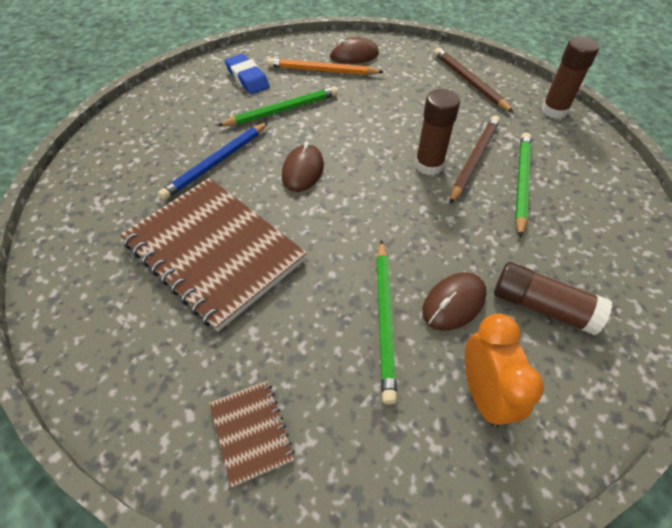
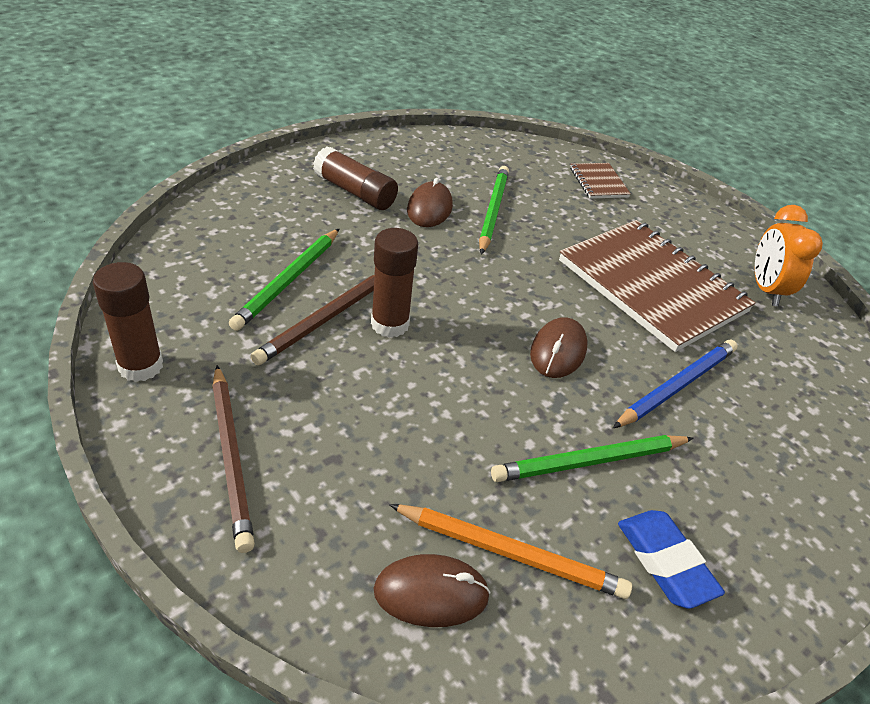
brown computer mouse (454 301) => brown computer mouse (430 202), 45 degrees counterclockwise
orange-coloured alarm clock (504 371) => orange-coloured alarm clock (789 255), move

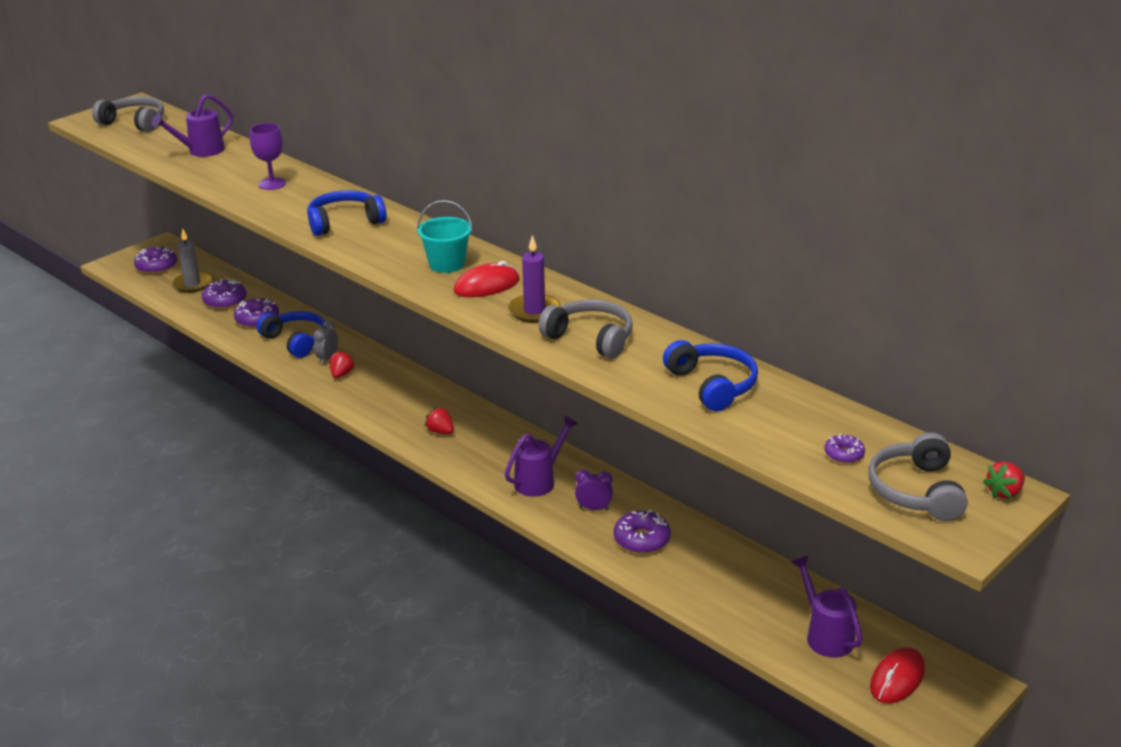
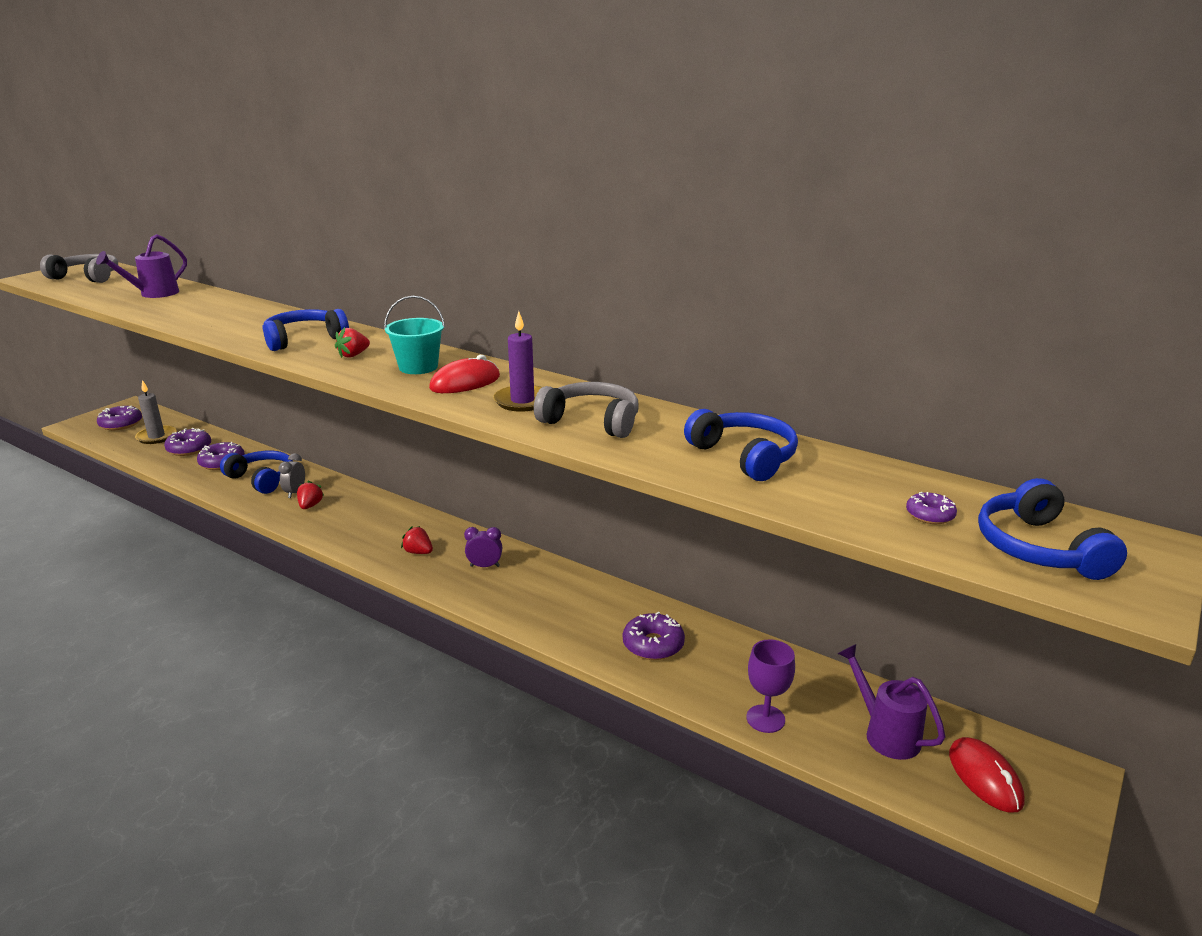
crimson strawberry (1004 480) => crimson strawberry (352 342), move
royal purple alarm clock (594 489) => royal purple alarm clock (483 547), move
royal purple goblet (268 156) => royal purple goblet (770 686), move
crimson computer mouse (897 675) => crimson computer mouse (987 775), 45 degrees counterclockwise
ash-grey headphones (918 476) => blue headphones (1052 529)
royal purple watering pot (541 456) => nothing

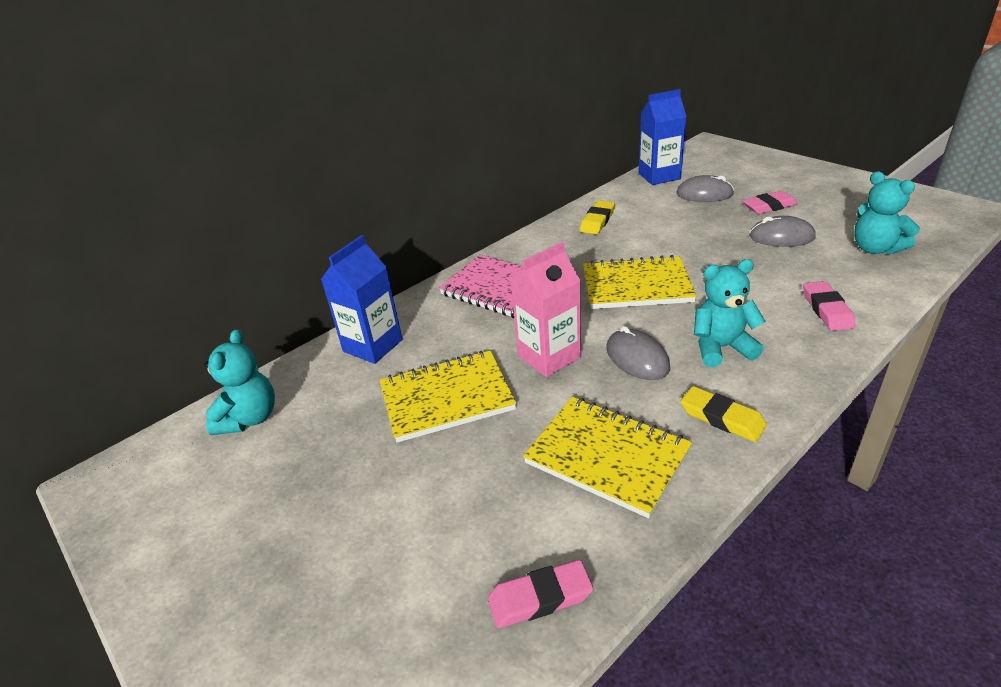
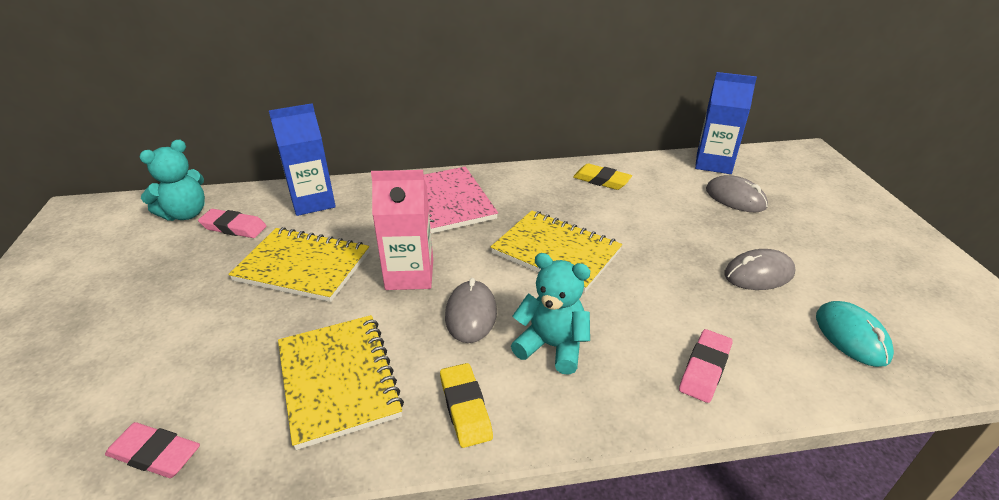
rose-pink eraser (770 202) => rose-pink eraser (232 223), move
golden eraser (597 217) => golden eraser (602 177), 60 degrees clockwise
ash-grey computer mouse (782 231) => ash-grey computer mouse (759 269), 60 degrees counterclockwise
teal teddy bear (887 213) => teal computer mouse (855 334)

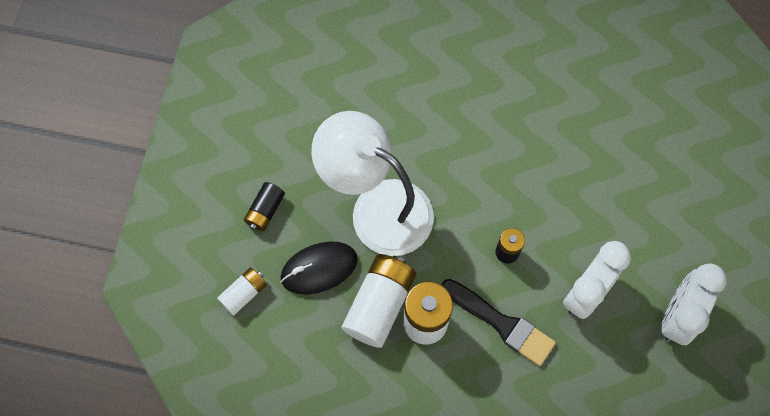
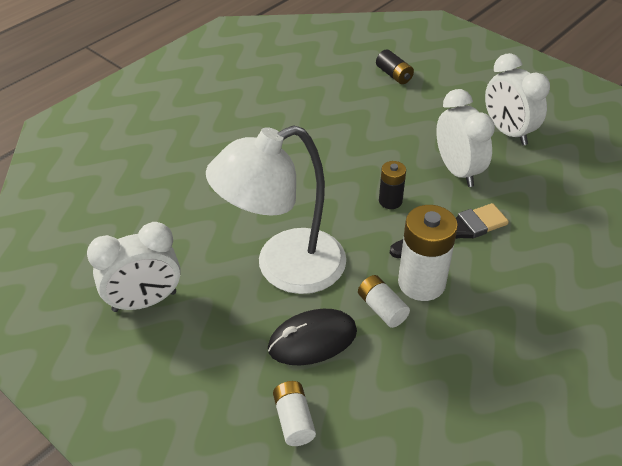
nothing => snow-white alarm clock (134 267)
black computer mouse (319 268) => black computer mouse (312 337), 60 degrees clockwise
snow-white power cell (379 301) => snow-white power cell (384 301), x0.55
black power cell (264 206) => black power cell (395 67), move

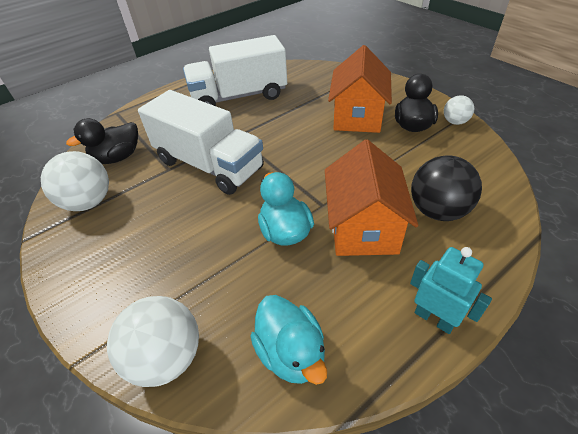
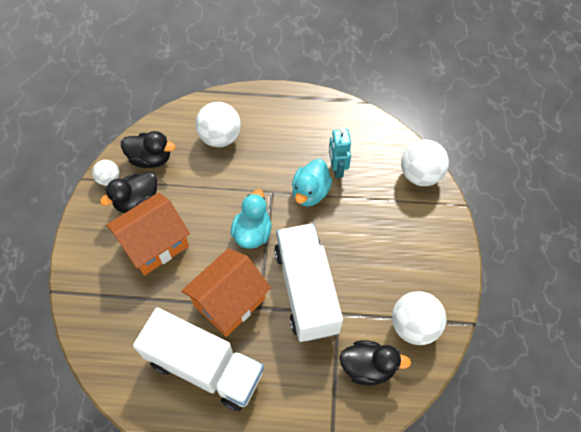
nothing => black rubber duck (148 149)
orange-coloured cottage (371 198) => orange-coloured cottage (226 292), move
black play ball (446 188) => snow-white play ball (218 124)
teal rubber duck (288 340) => teal rubber duck (251 219), move
teal robot figure (451 290) => teal robot figure (340 153), move

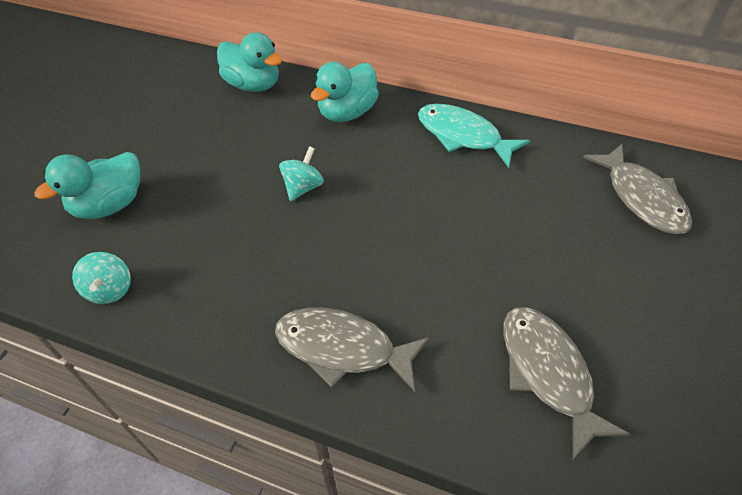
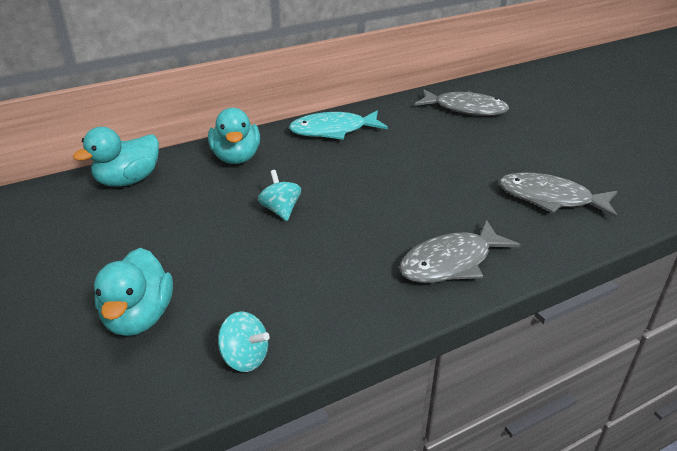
teal rubber duck (249 62) => teal rubber duck (116 157), 150 degrees clockwise

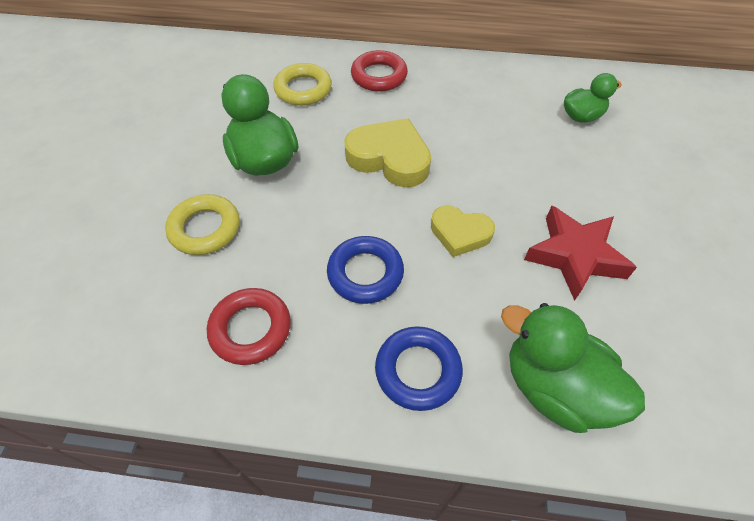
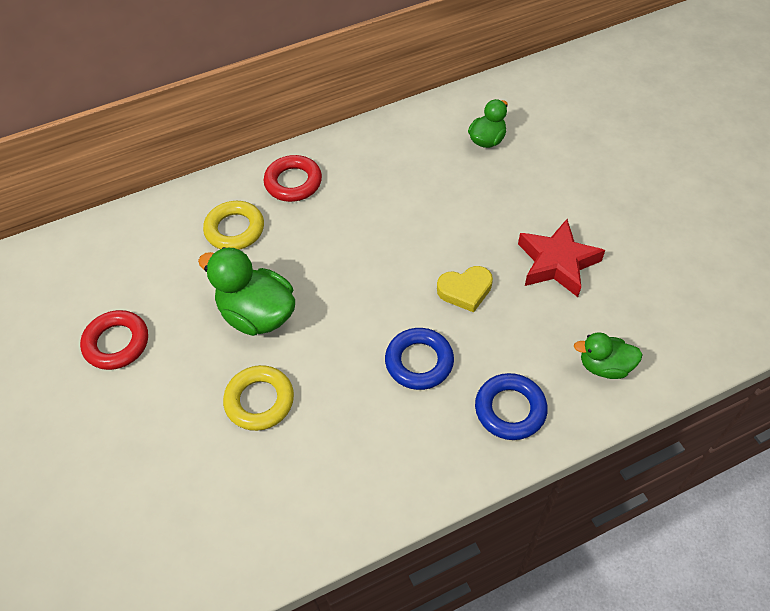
crimson torus (249 326) => crimson torus (114 340), move
emerald rubber duck (573 368) => emerald rubber duck (608 355), x0.59
golden love heart (387 152) => nothing

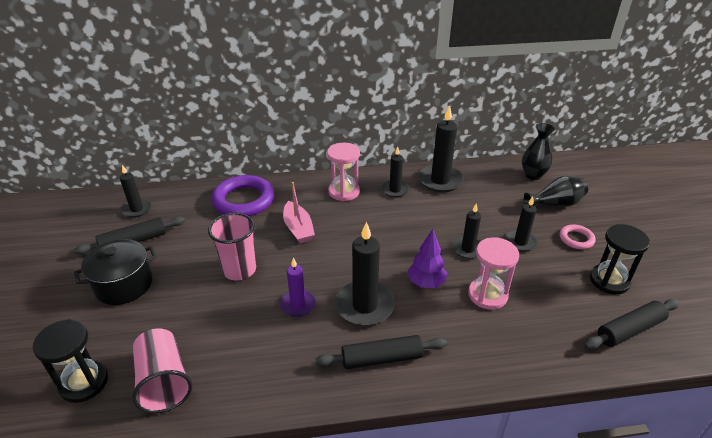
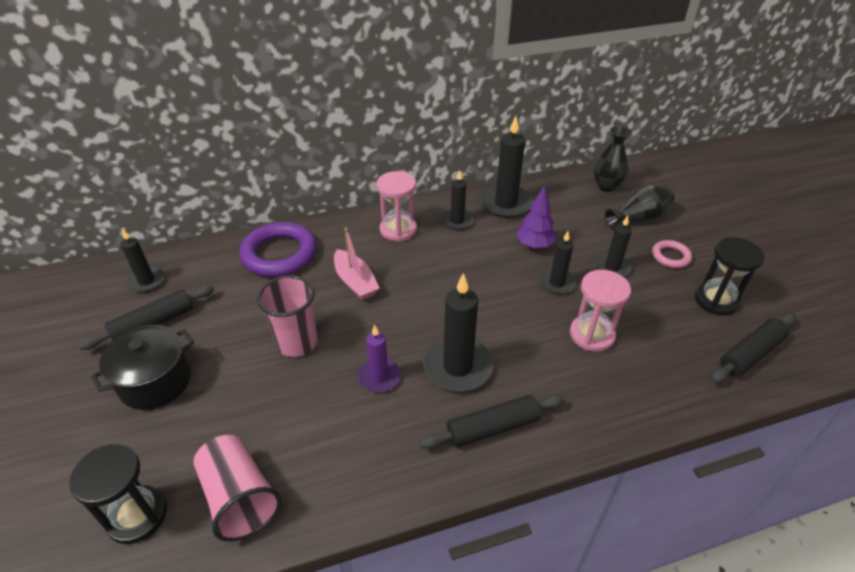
royal purple toy tree (427 258) => royal purple toy tree (536 217), move

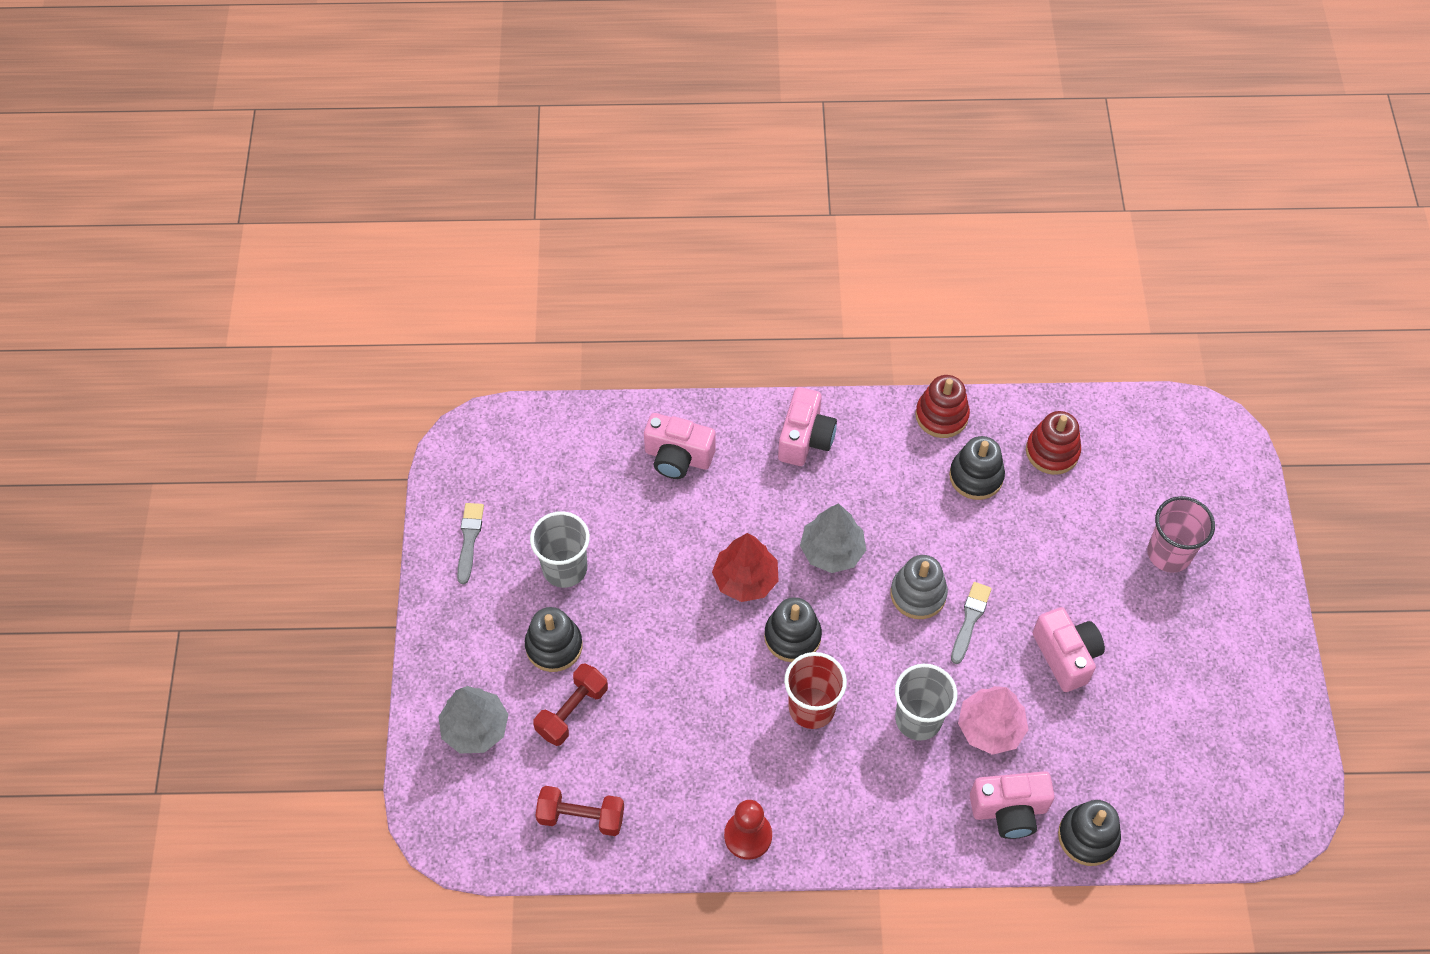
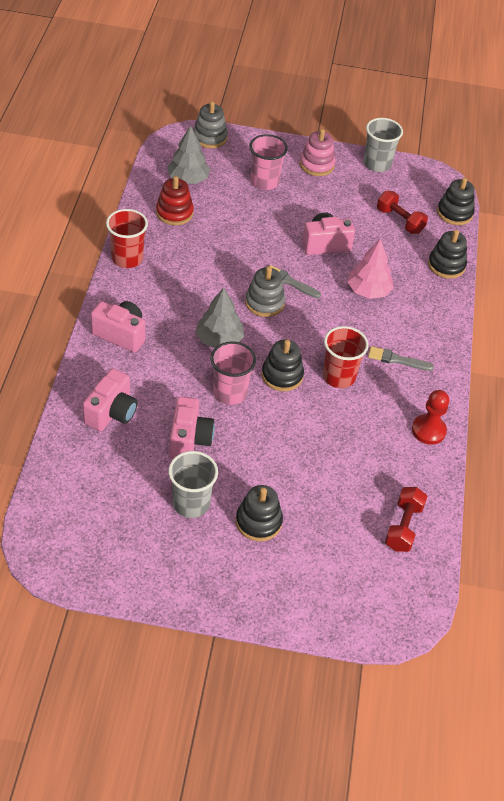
crimson stacking rings (942 406) => crimson cup (127 238)
ash-grey toy tree (473 719) => ash-grey toy tree (188 155), move
rose-pink camera (1012 805) => rose-pink camera (192 428), move
nothing => ash-grey stacking rings (210 124)
crimson toy tree (745 567) => rose-pink cup (233 373)
nothing => rose-pink stacking rings (318 152)
ash-grey cup (926 702) => ash-grey cup (383 145), move
ash-grey brush (470 543) => ash-grey brush (401 358), move
crimson free weight (570 705) => crimson free weight (402 212), move
black stacking rings (977 468) => black stacking rings (456 201), move

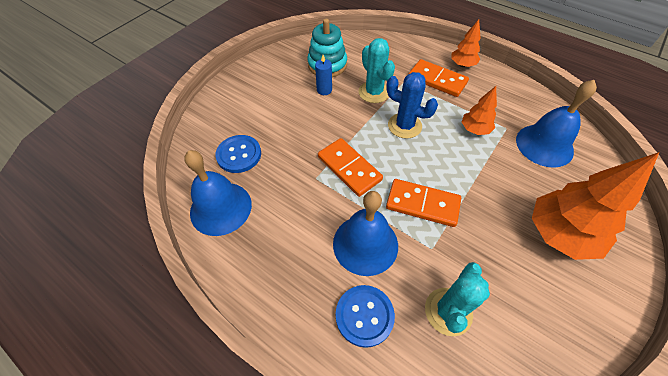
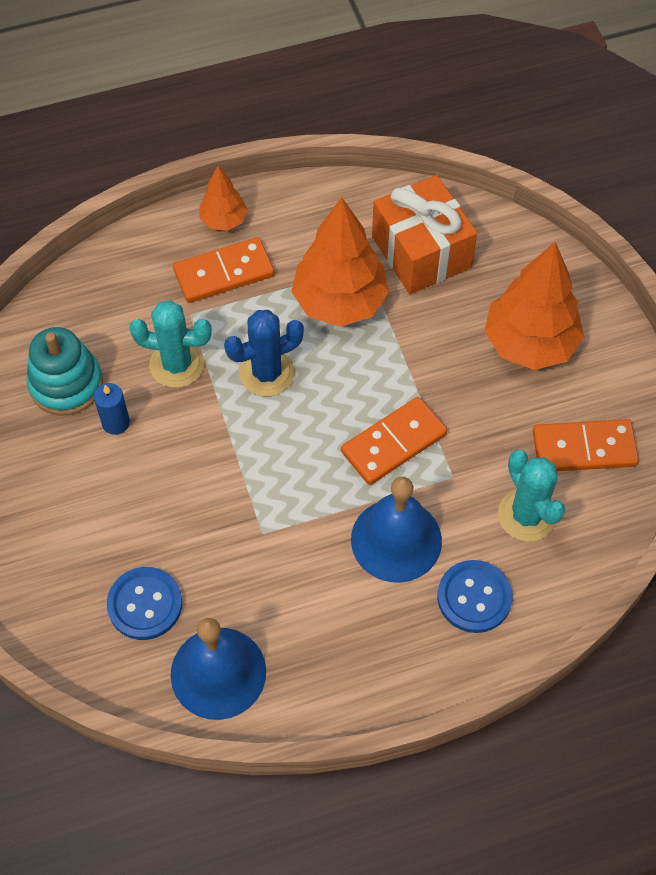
orange-coloured toy tree (479 110) => orange-coloured toy tree (340 262), x1.90
blue hand bell (556 124) => orange-coloured gift (424 234)
orange-coloured domino tile (350 167) => orange-coloured domino tile (586 445), move

